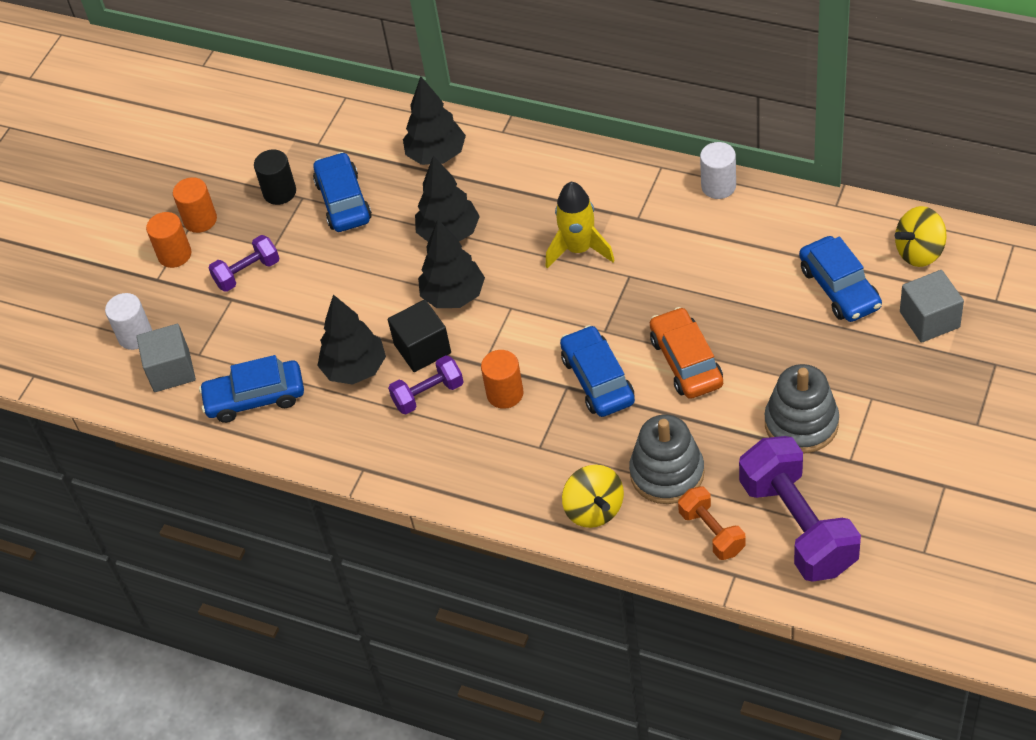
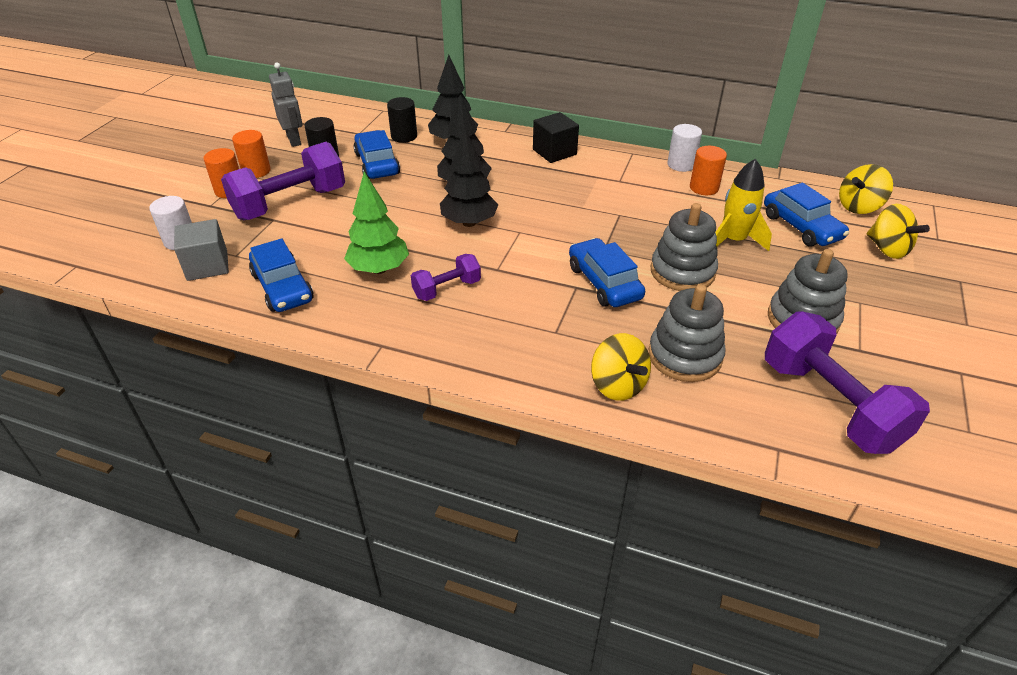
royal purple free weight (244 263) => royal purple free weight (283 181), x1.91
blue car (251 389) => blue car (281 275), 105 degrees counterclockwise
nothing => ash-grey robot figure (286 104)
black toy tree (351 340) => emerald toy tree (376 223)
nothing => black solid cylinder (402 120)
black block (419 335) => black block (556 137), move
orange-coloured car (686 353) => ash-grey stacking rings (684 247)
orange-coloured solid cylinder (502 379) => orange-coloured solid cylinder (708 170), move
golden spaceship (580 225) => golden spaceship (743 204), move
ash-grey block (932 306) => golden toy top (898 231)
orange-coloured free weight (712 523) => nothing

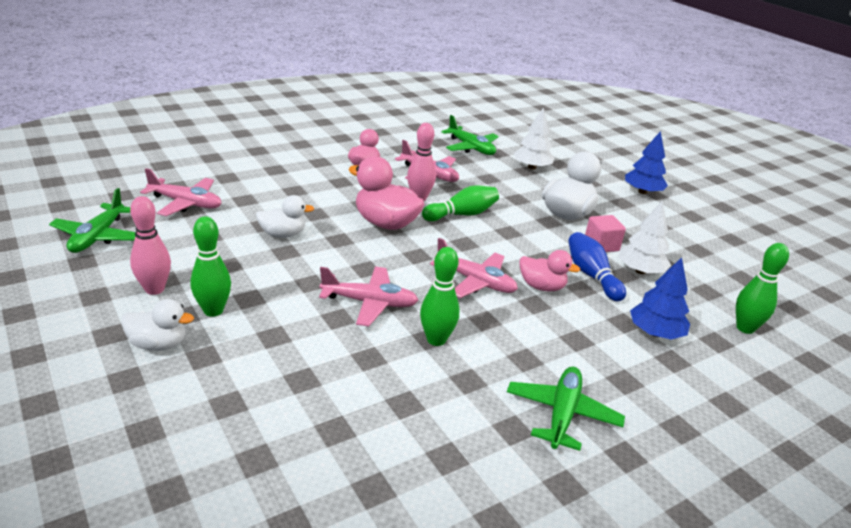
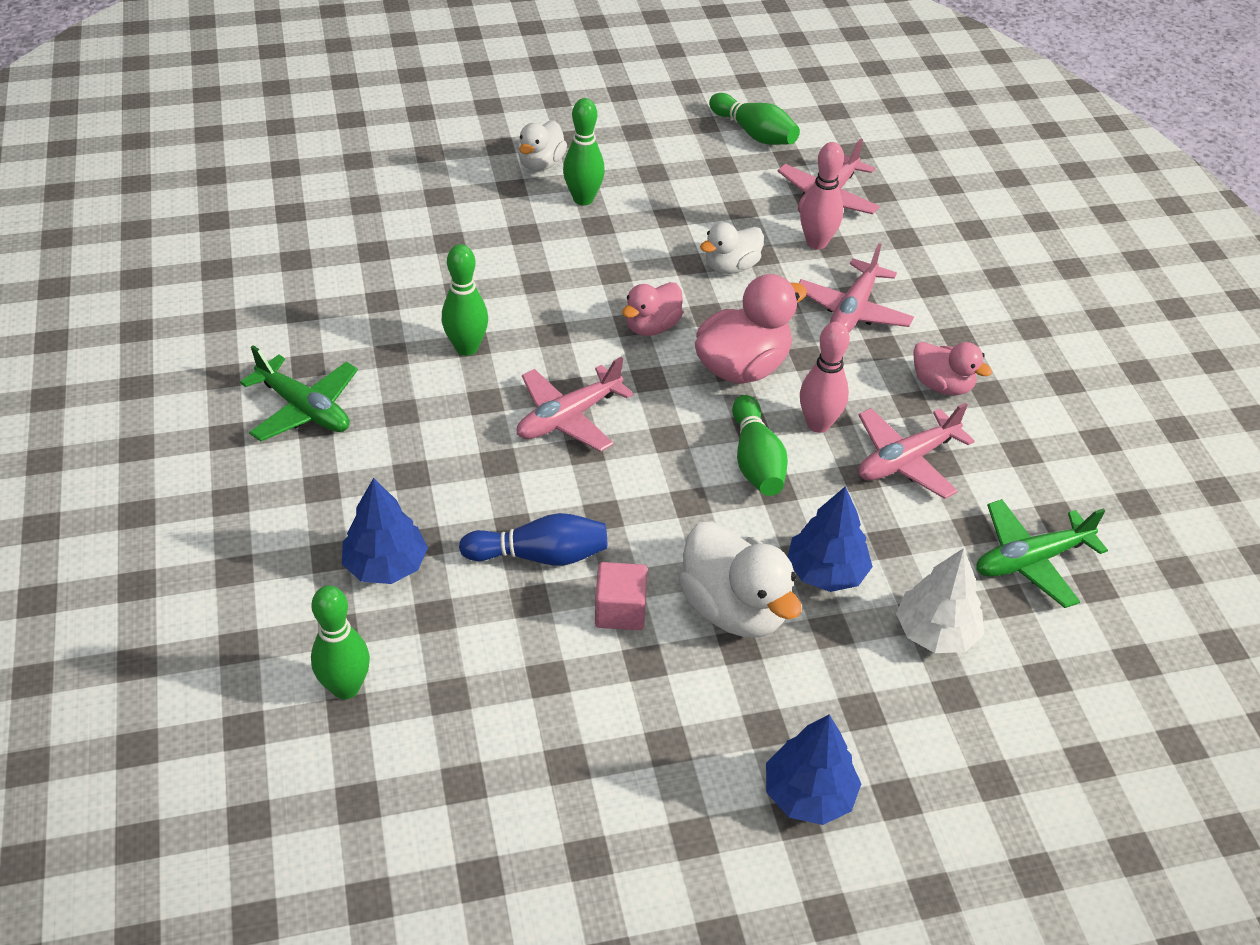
rose-pink rubber duck (549 270) => rose-pink rubber duck (652 309), move
snow-white rubber duck (285 216) => snow-white rubber duck (732 248), 45 degrees clockwise
emerald plane (92 220) => emerald tenpin (754 119)
nothing => blue toy tree (830 539)
rose-pink plane (368 297) => rose-pink plane (856 287), move
rose-pink tenpin (150 245) => rose-pink tenpin (822 195), move
snow-white toy tree (645 237) => nothing

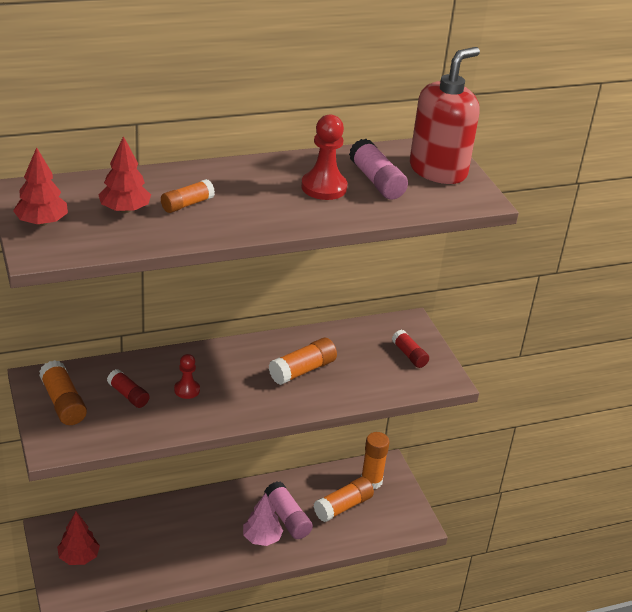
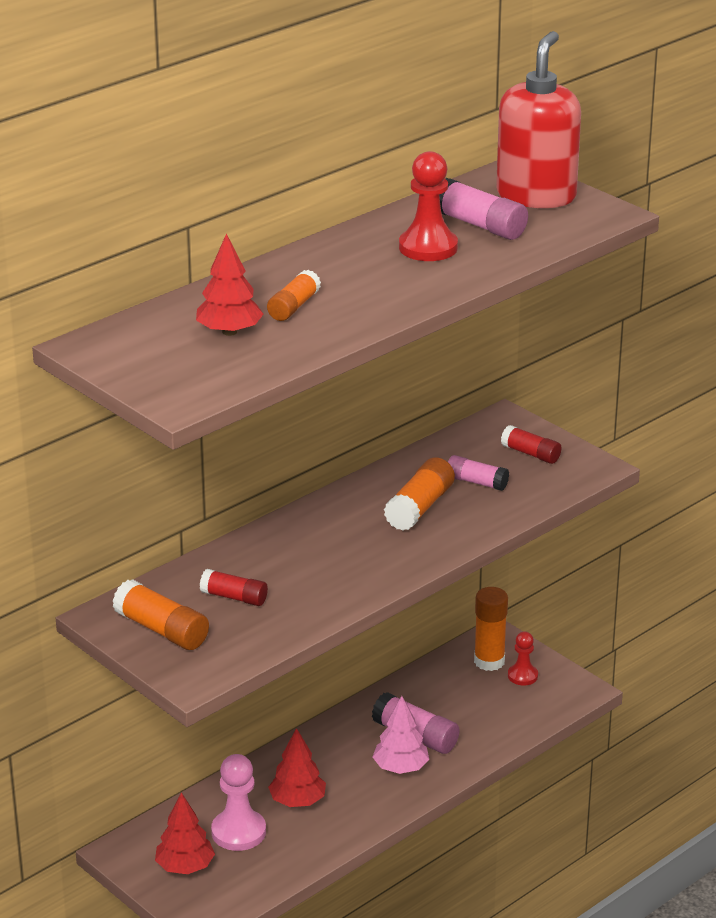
nothing => rose-pink pawn (238 802)
crimson toy tree (40 186) => crimson toy tree (297 767), move
nothing => rose-pink glue (478 473)
crimson pawn (187 376) => crimson pawn (523 658), move
orange-coloured glue (344 499) => nothing

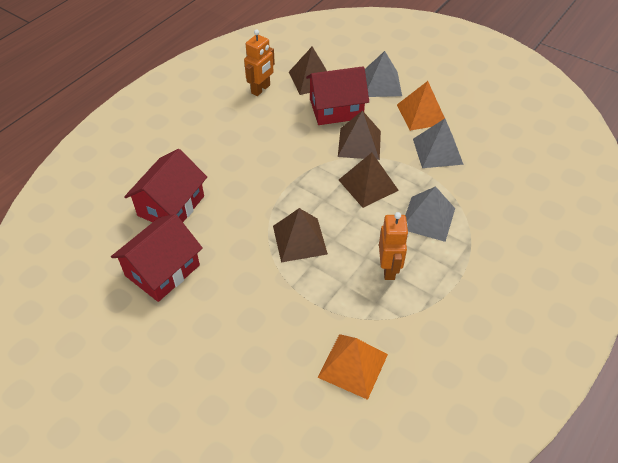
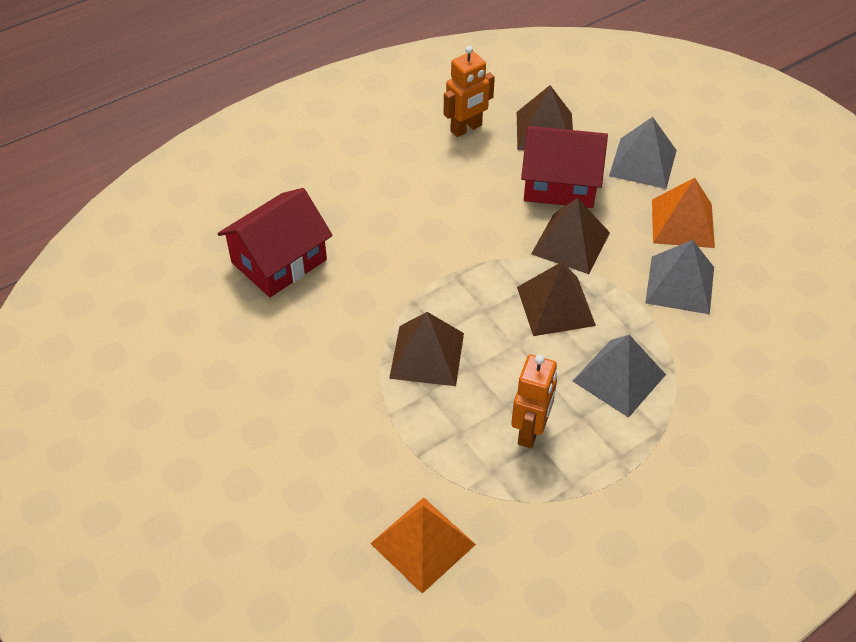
crimson cottage (157 258) => nothing

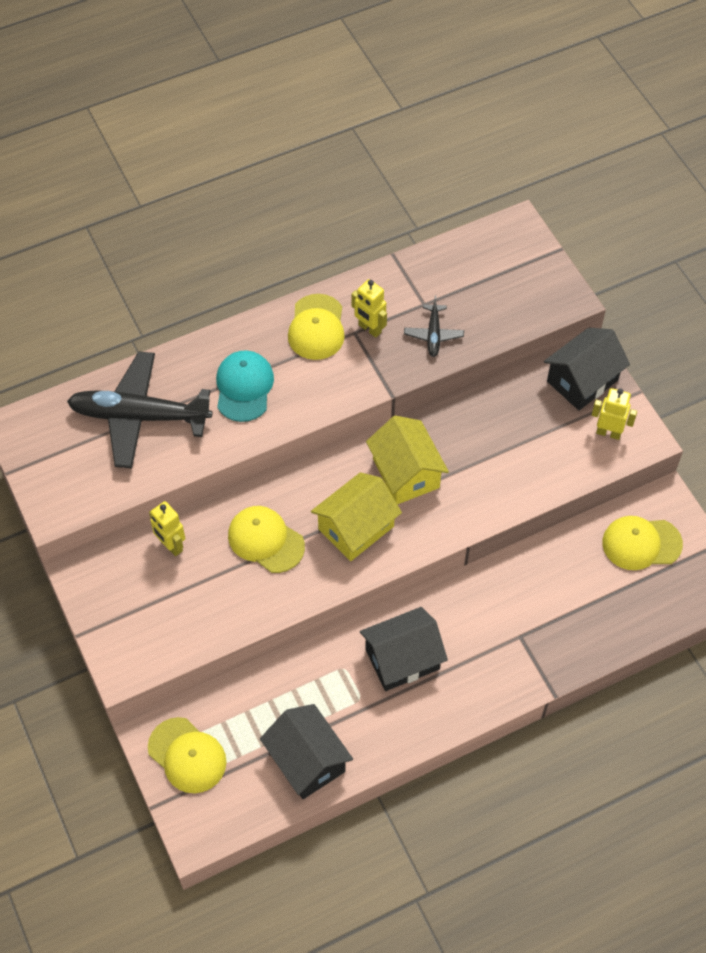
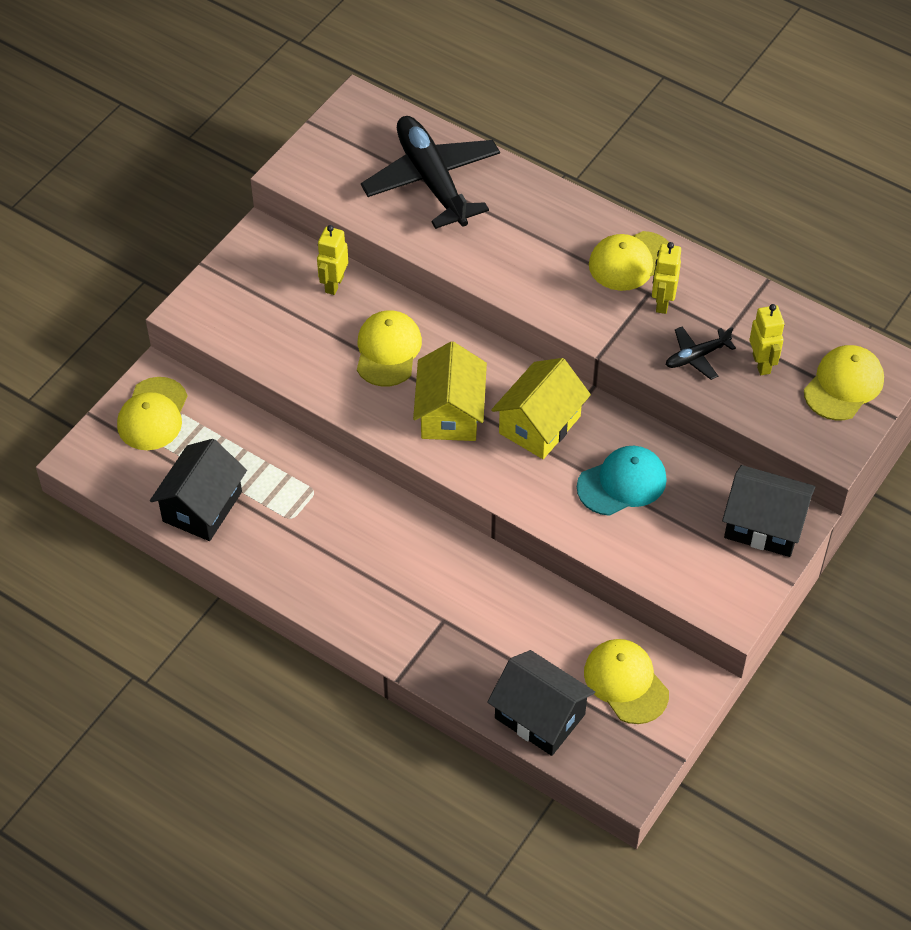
golden cottage (356 516) => golden cottage (450 391), 75 degrees clockwise
black cottage (404 649) => black cottage (541 703), move
teal baseball cap (245 386) => teal baseball cap (622 481), move
golden robot figure (614 414) => golden robot figure (766 339), move
nothing => golden baseball cap (844 382)

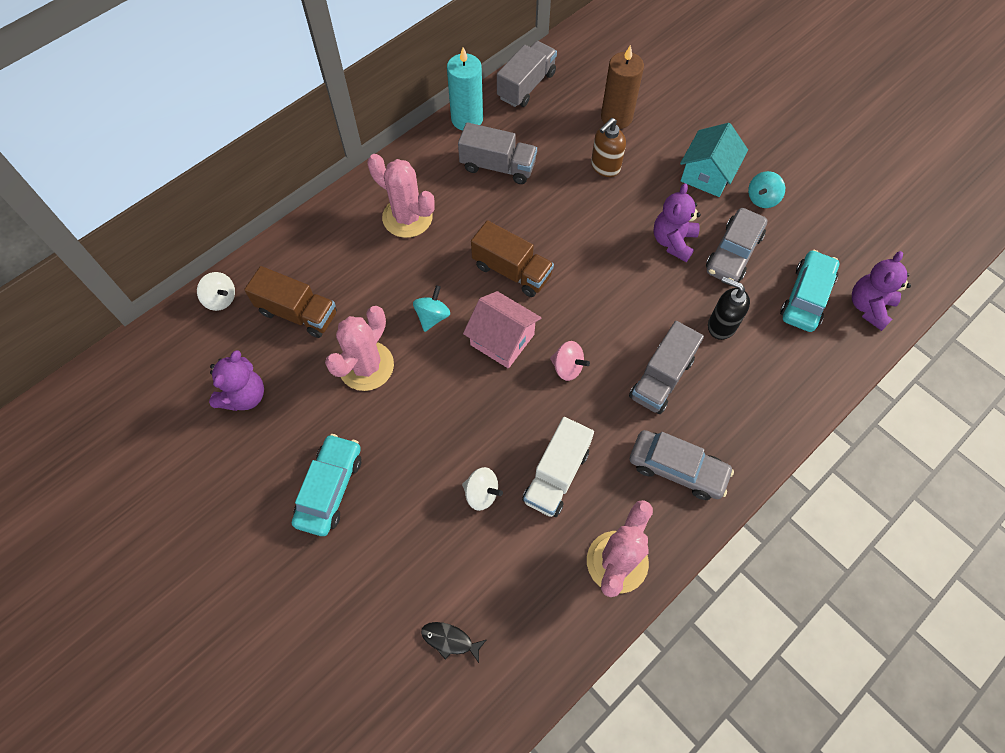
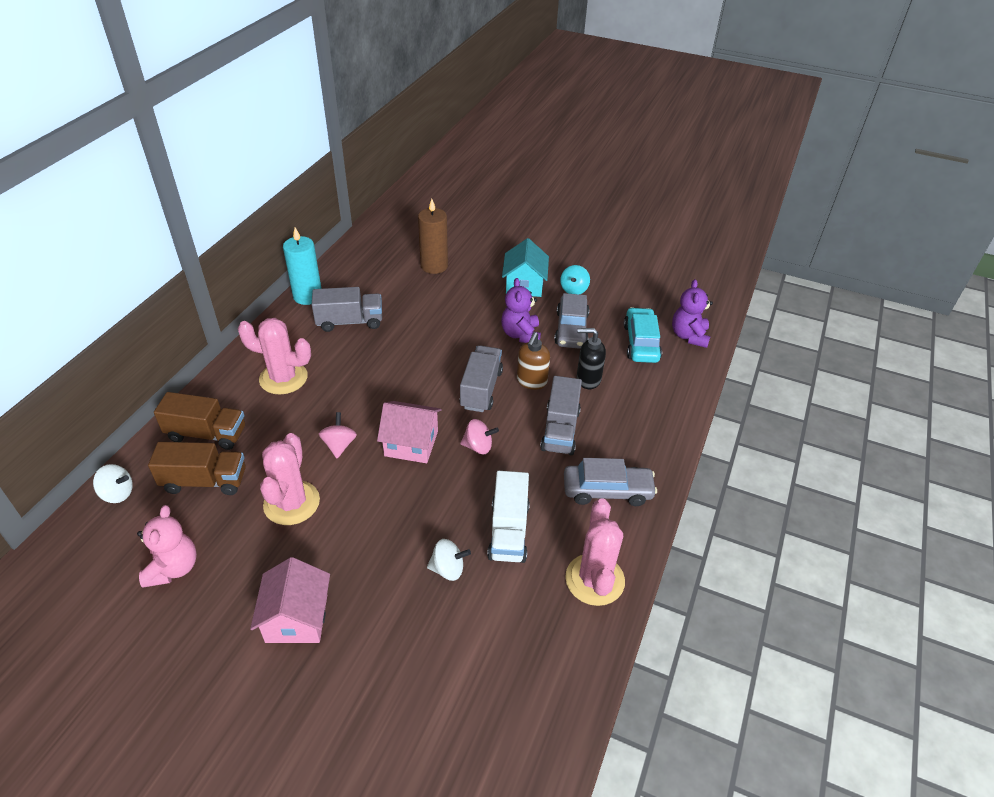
royal purple teddy bear (236 380) => rose-pink teddy bear (167 546)
brown toy truck (512 258) => brown toy truck (199 421), move
teal car (326 485) => rose-pink cottage (290 600)
teal toy top (431 308) => rose-pink toy top (338 435)
ash-grey toy truck (527 74) => ash-grey toy truck (481 378), move
brown soap dispenser (608 147) => brown soap dispenser (533 361), move
black toy fish (453 642) => nothing

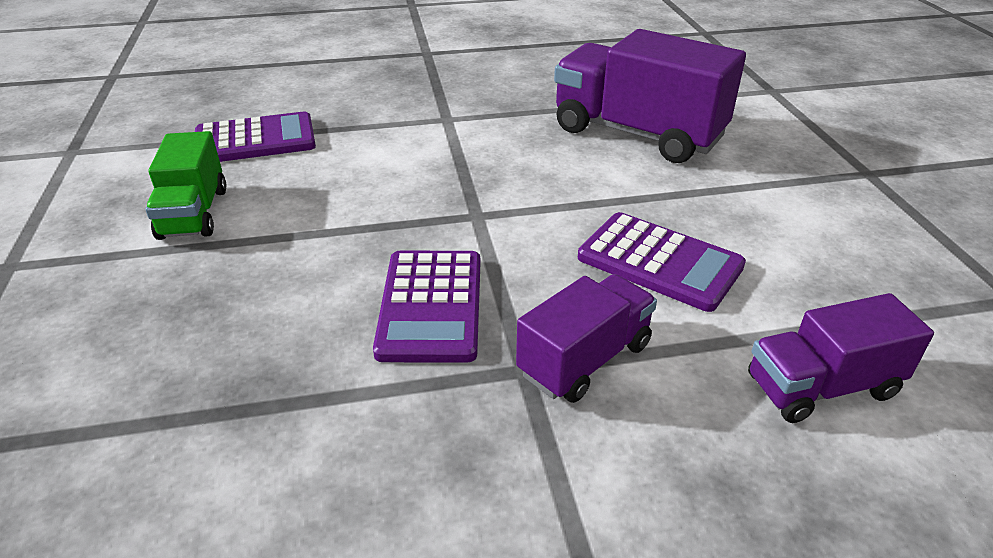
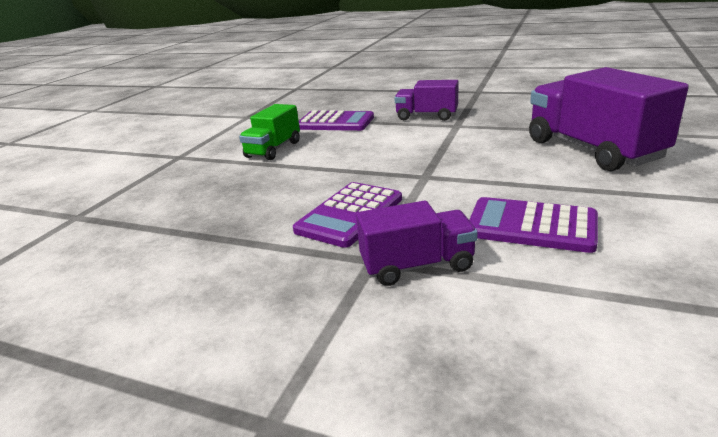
royal purple toy truck (841 358) => royal purple toy truck (426 100), move
royal purple calculator (662 262) => royal purple calculator (533 225), 135 degrees clockwise

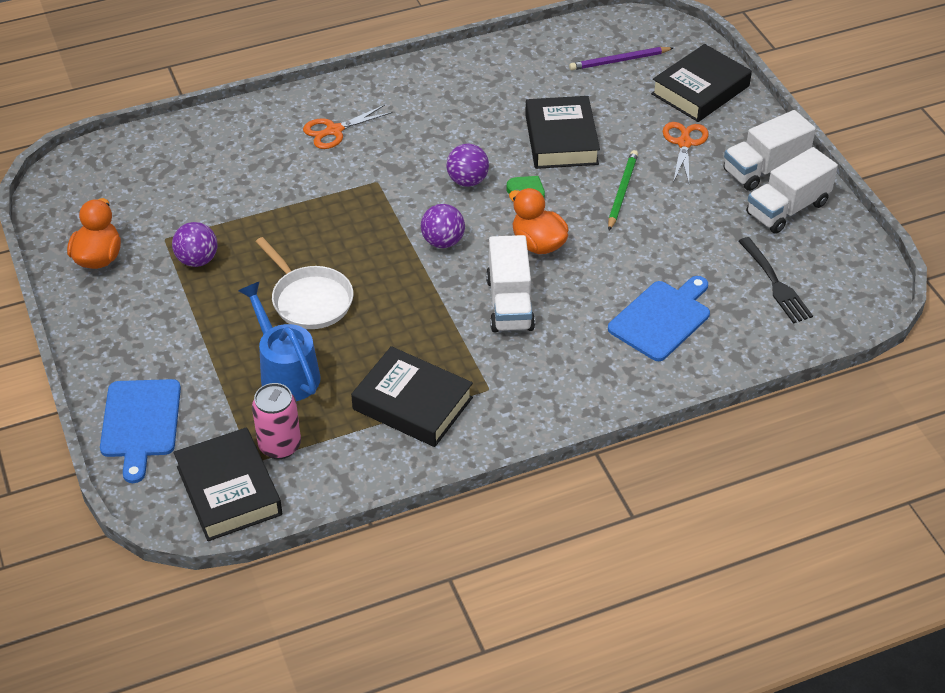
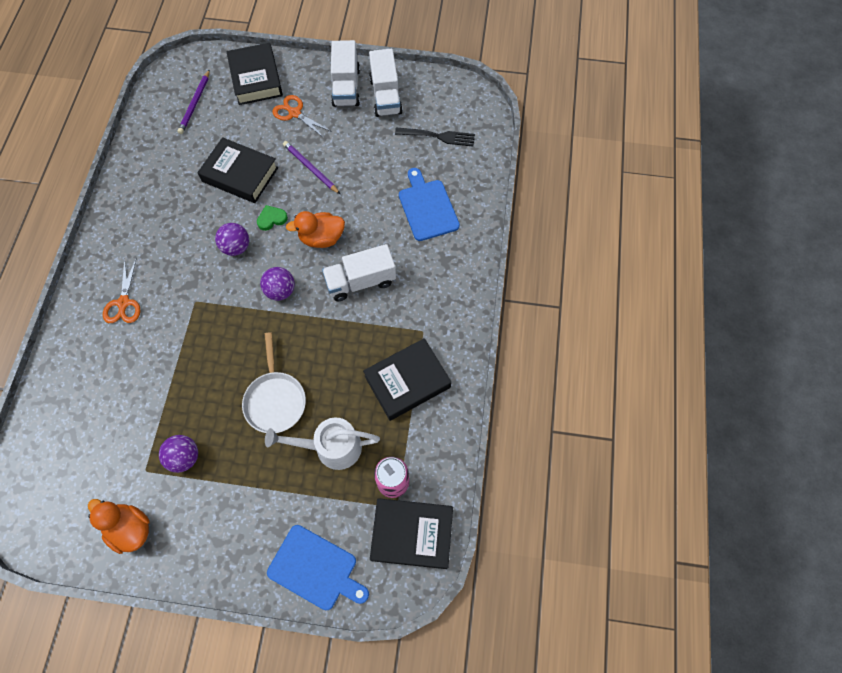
snow-white frying pan (304 283) => snow-white frying pan (274 382), 90 degrees clockwise
blue watering pot (279 341) => snow-white watering pot (322 444)
emerald pencil (623 190) => royal purple pencil (311 167)
snow-white toy truck (510 283) => snow-white toy truck (359 272), 135 degrees clockwise

